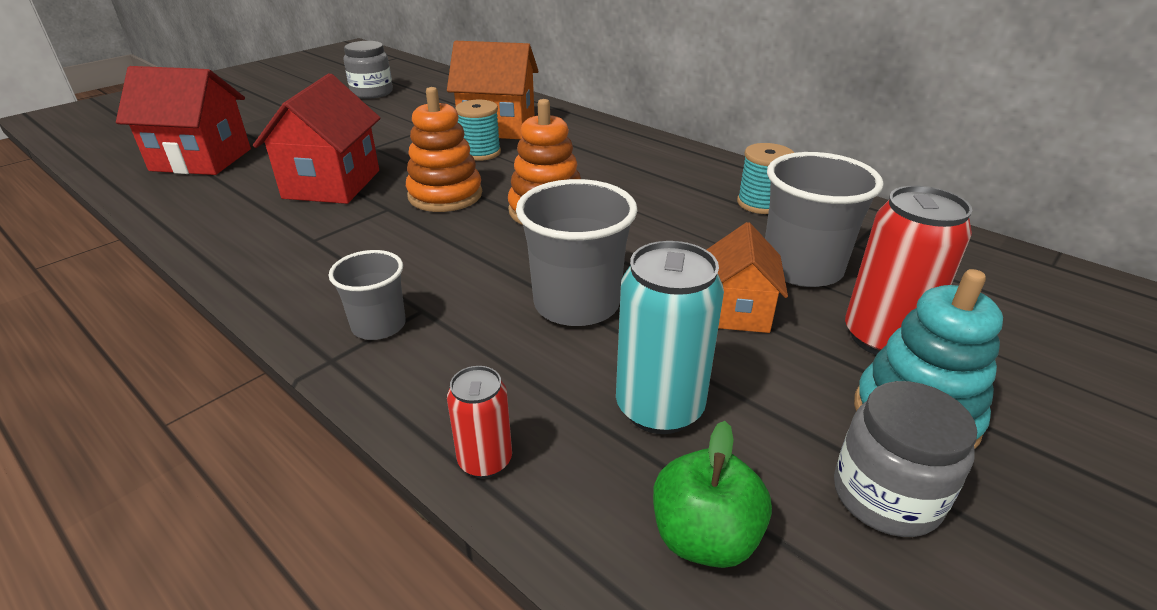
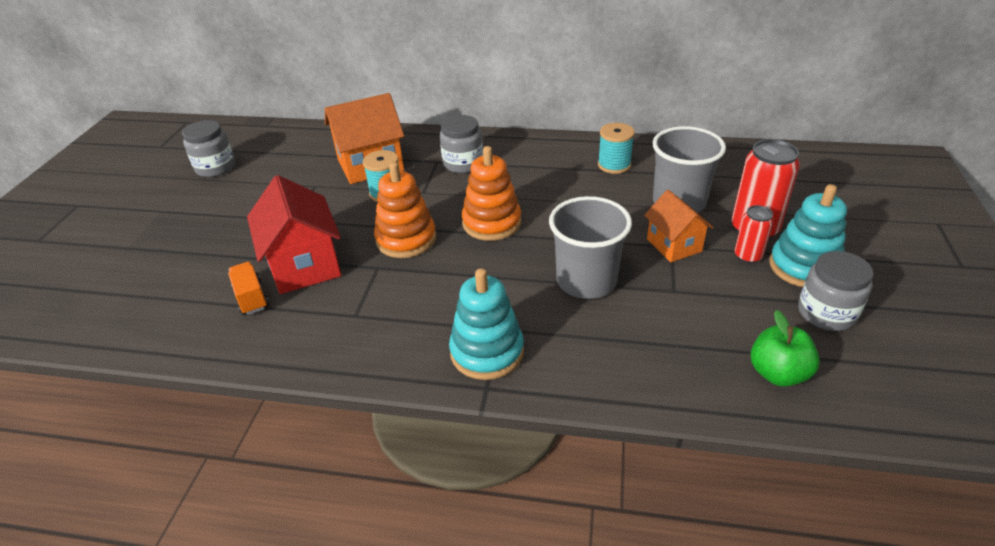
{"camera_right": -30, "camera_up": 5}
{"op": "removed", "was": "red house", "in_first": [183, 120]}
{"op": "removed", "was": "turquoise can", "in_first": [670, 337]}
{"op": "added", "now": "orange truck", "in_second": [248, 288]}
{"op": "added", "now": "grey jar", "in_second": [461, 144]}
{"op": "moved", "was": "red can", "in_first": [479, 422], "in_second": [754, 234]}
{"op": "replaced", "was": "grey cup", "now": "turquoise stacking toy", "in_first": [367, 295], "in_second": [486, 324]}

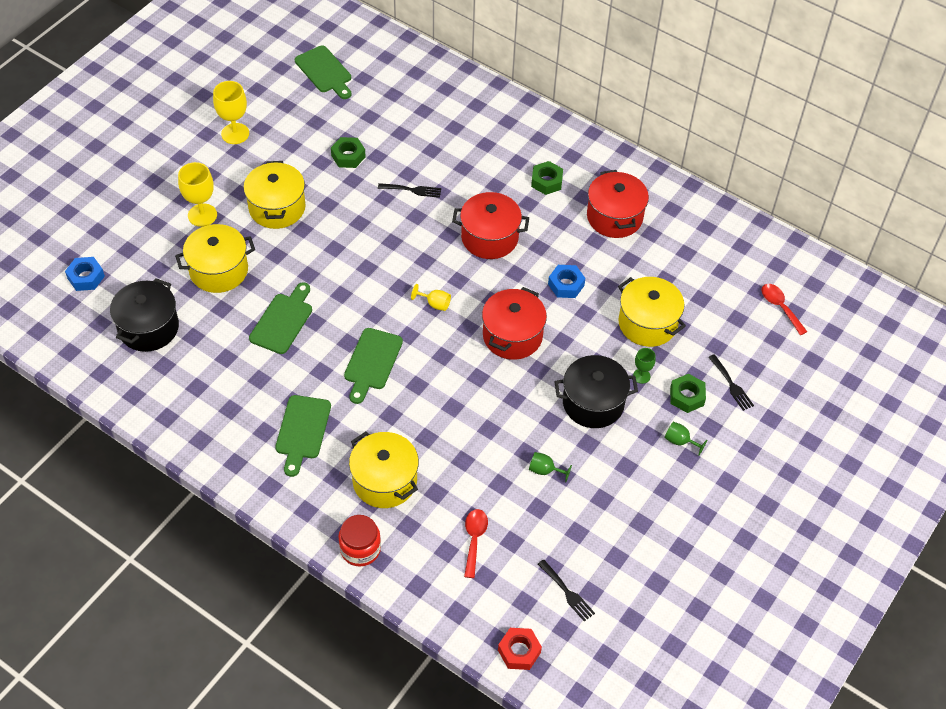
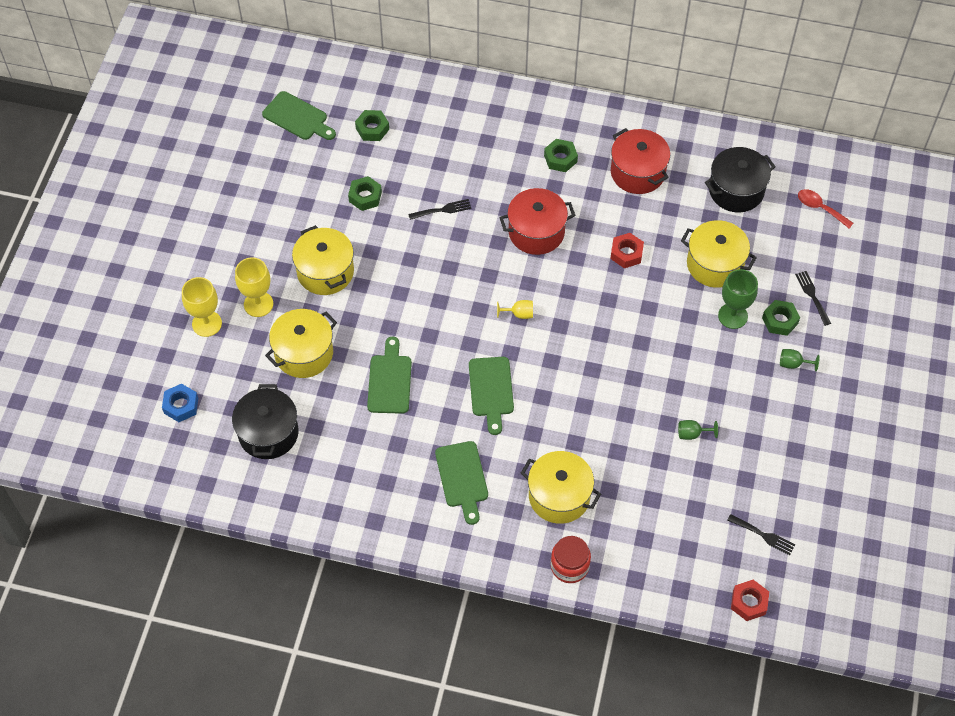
{"camera_right": -20, "camera_up": 5}
{"op": "removed", "was": "red spoon", "in_first": [476, 543]}
{"op": "removed", "was": "red pot", "in_first": [514, 323]}
{"op": "added", "now": "green nut", "in_second": [372, 125]}
{"op": "moved", "was": "yellow goblet", "in_first": [231, 112], "in_second": [202, 307]}
{"op": "moved", "was": "black pot", "in_first": [596, 391], "in_second": [740, 179]}
{"op": "recoloured", "was": "blue nut", "now": "red nut", "in_first": [566, 281], "in_second": [627, 250]}
{"op": "turned", "was": "black fork", "in_first": [731, 382], "in_second": [813, 298], "clockwise": -150}
{"op": "resized", "was": "green goblet", "in_first": [644, 366], "in_second": [738, 299], "ratio": 1.79}

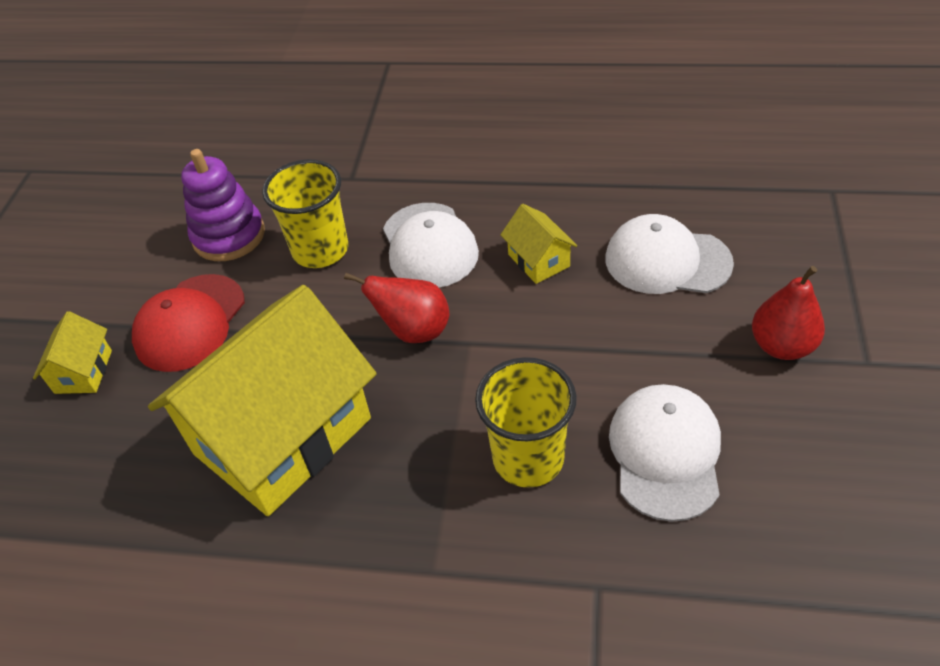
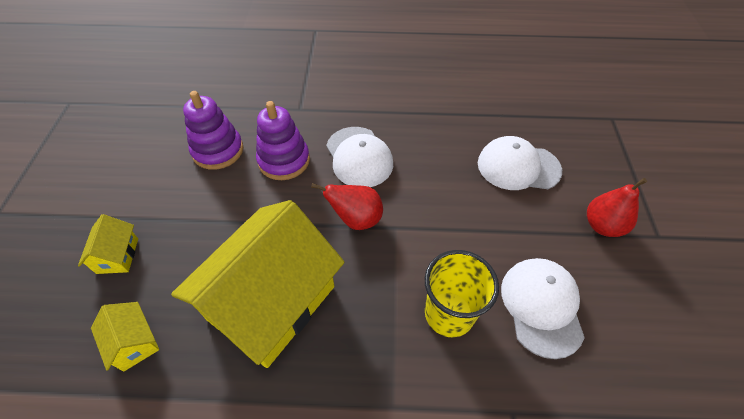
{"camera_right": -10, "camera_up": 5}
{"op": "removed", "was": "red cap", "in_first": [188, 323]}
{"op": "moved", "was": "yellow house", "in_first": [538, 244], "in_second": [125, 337]}
{"op": "replaced", "was": "yellow cup", "now": "purple stacking toy", "in_first": [305, 213], "in_second": [283, 140]}

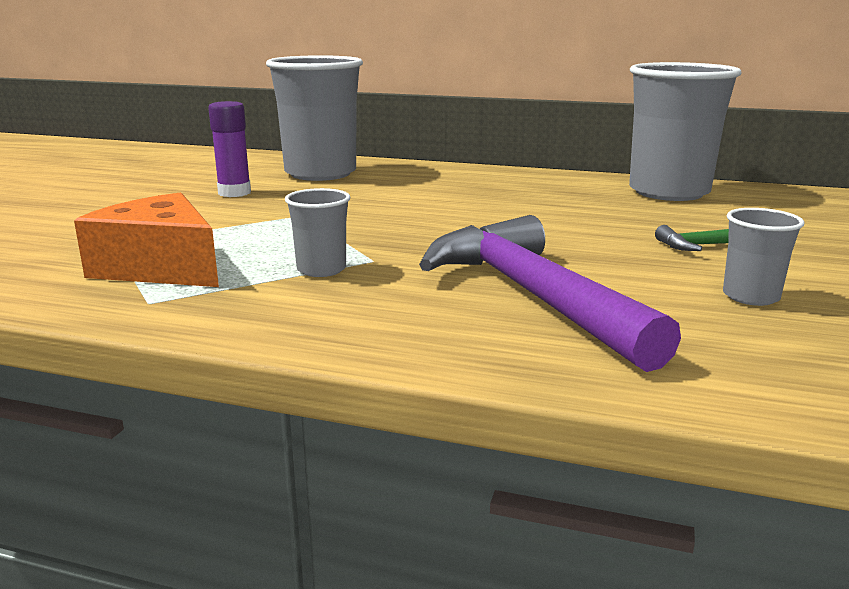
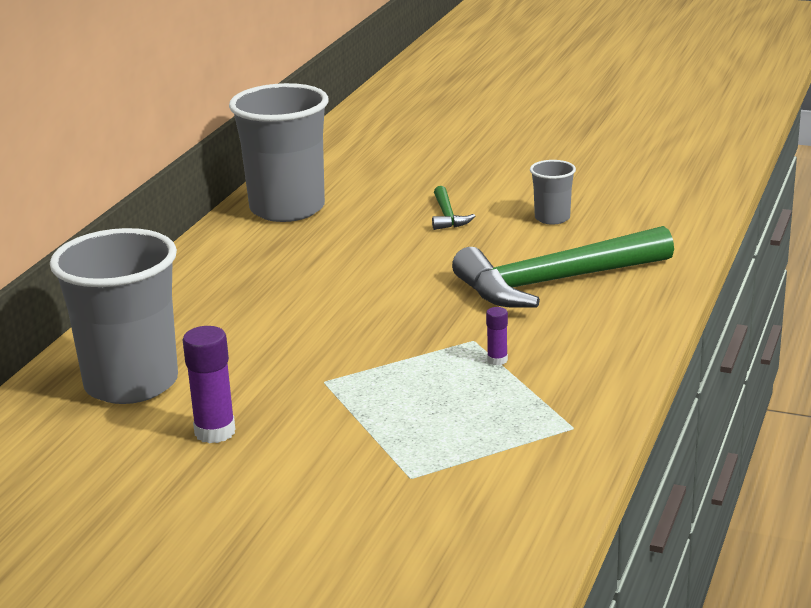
{"camera_right": -85, "camera_up": 5}
{"op": "removed", "was": "orange cheese", "in_first": [146, 240]}
{"op": "replaced", "was": "grey cup", "now": "purple glue stick", "in_first": [317, 232], "in_second": [497, 336]}
{"op": "recoloured", "was": "purple hammer", "now": "green hammer", "in_first": [550, 293], "in_second": [563, 267]}

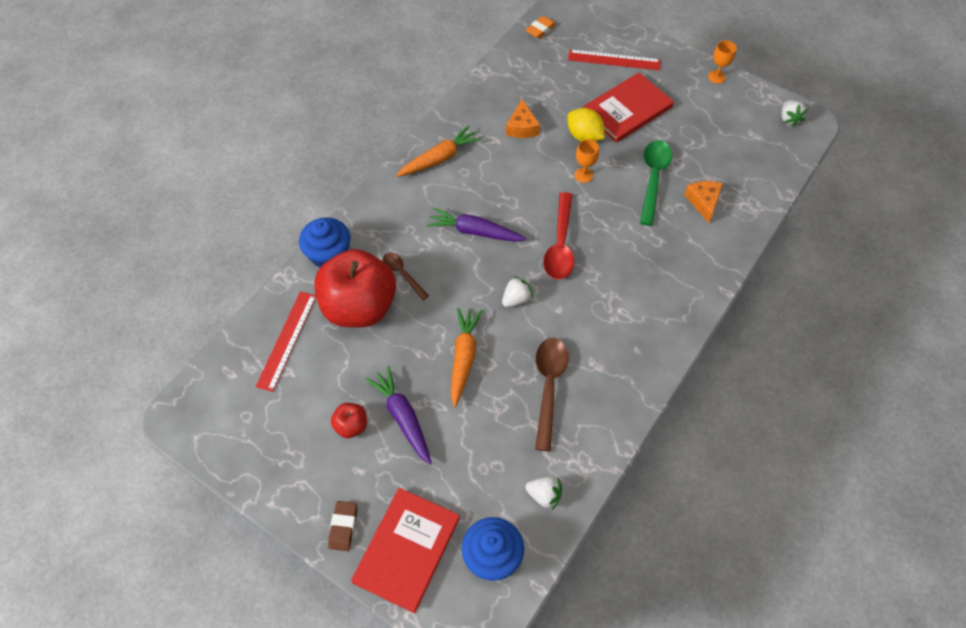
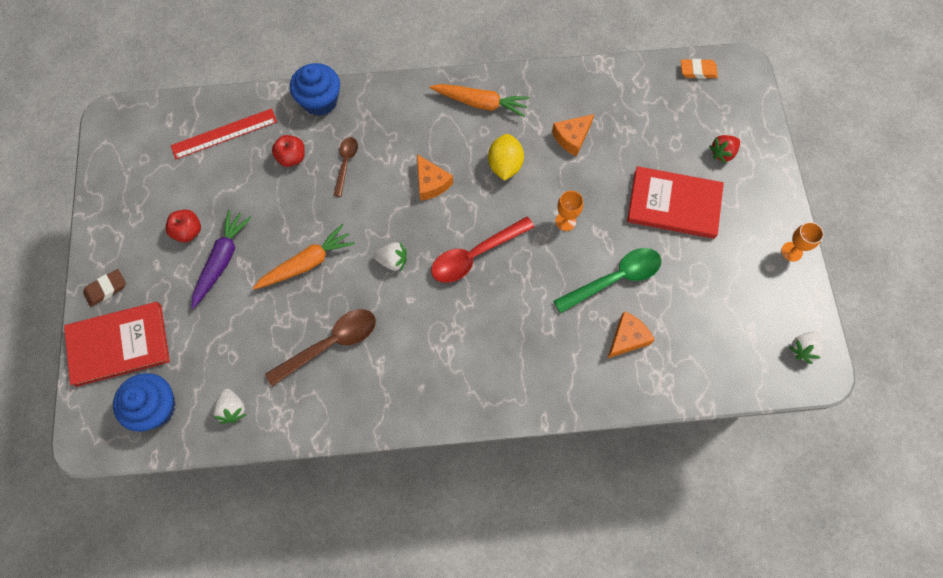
{"camera_right": 50, "camera_up": 10}
{"op": "moved", "was": "yellow lemon", "in_first": [586, 125], "in_second": [506, 157]}
{"op": "replaced", "was": "purple carrot", "now": "orange cheese", "in_first": [477, 224], "in_second": [435, 177]}
{"op": "replaced", "was": "red ruler", "now": "red strawberry", "in_first": [614, 60], "in_second": [724, 149]}
{"op": "resized", "was": "red apple", "in_first": [355, 288], "in_second": [288, 151], "ratio": 0.42}

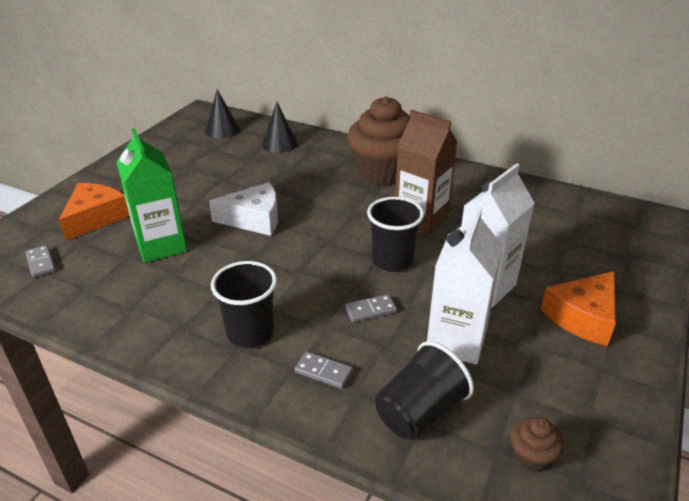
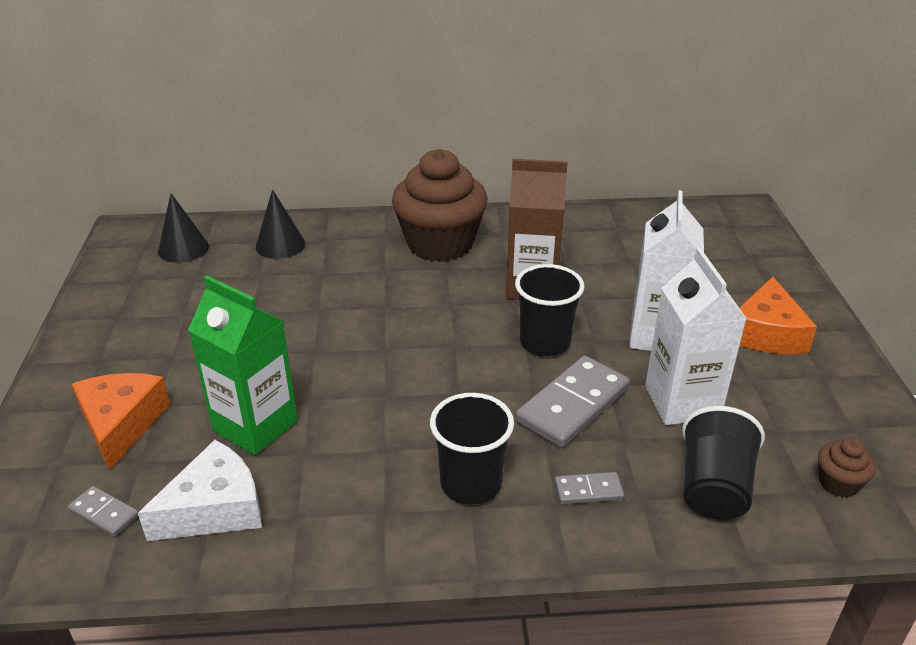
{"camera_right": -30, "camera_up": 0}
{"op": "moved", "was": "white cheese", "in_first": [243, 209], "in_second": [200, 490]}
{"op": "resized", "was": "grey domino", "in_first": [371, 308], "in_second": [572, 402], "ratio": 2.03}

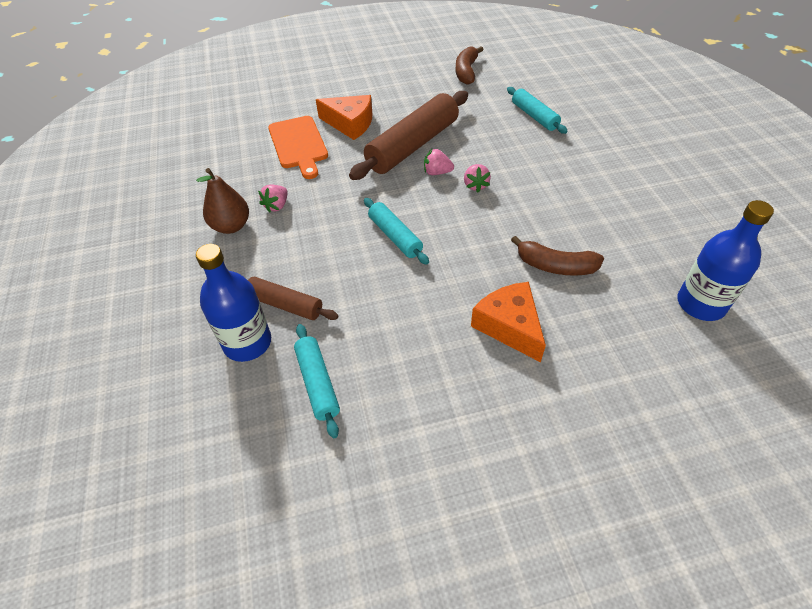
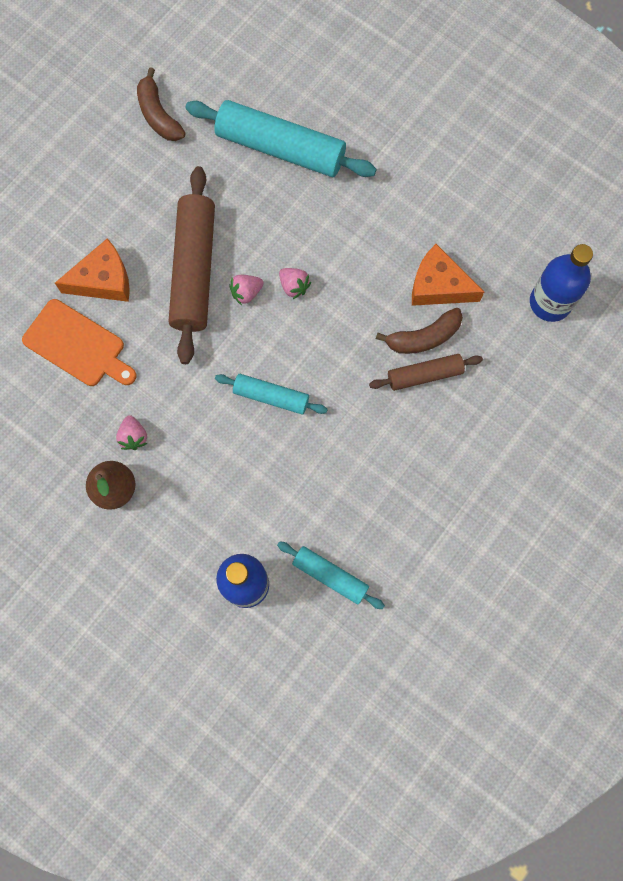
{"camera_right": -40, "camera_up": 25}
{"op": "moved", "was": "brown rolling pin", "in_first": [293, 298], "in_second": [426, 372]}
{"op": "moved", "was": "orange cheese", "in_first": [508, 322], "in_second": [448, 275]}
{"op": "resized", "was": "turquoise rolling pin", "in_first": [537, 110], "in_second": [281, 138], "ratio": 1.84}

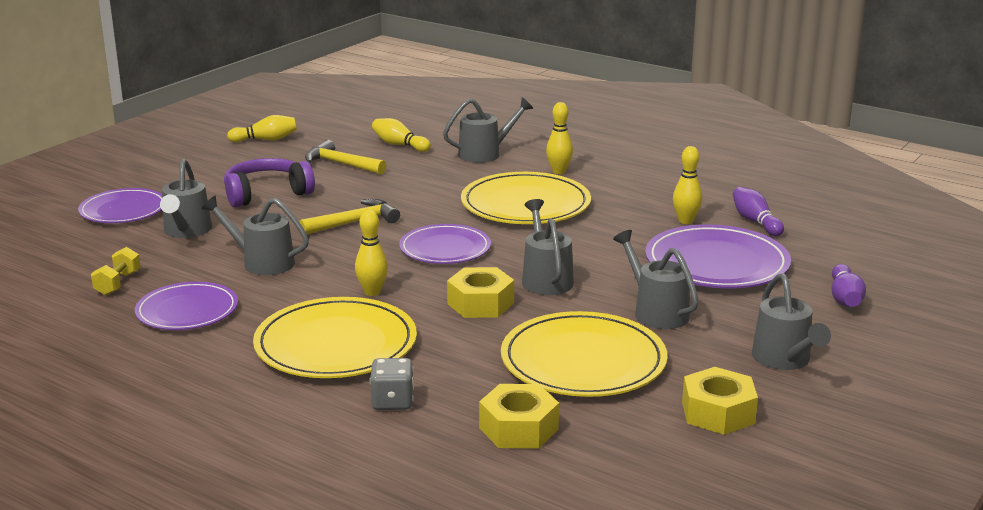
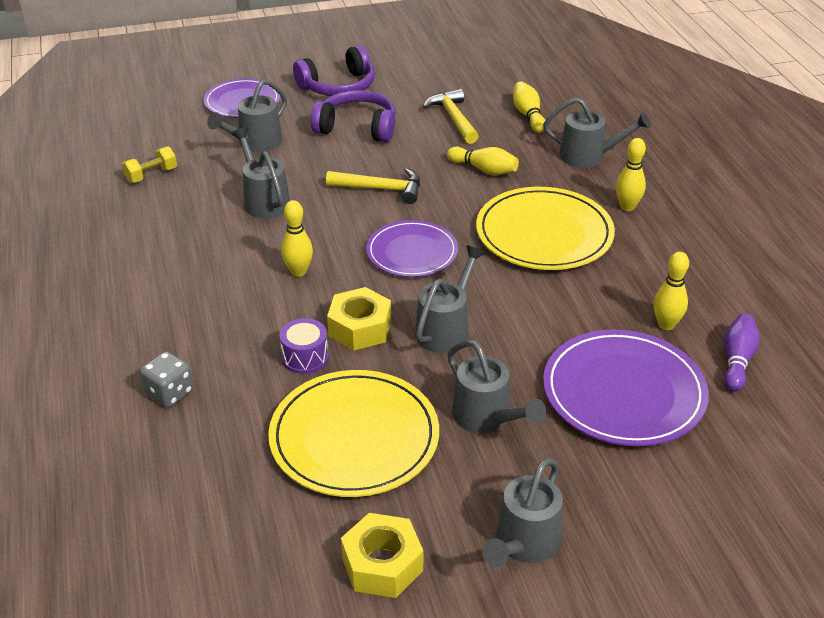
{"camera_right": 40, "camera_up": 15}
{"op": "removed", "was": "purple plate", "in_first": [186, 306]}
{"op": "removed", "was": "yellow plate", "in_first": [335, 337]}
{"op": "removed", "was": "yellow nut", "in_first": [519, 416]}
{"op": "removed", "was": "purple bowling pin", "in_first": [848, 285]}
{"op": "added", "now": "purple drum", "in_second": [304, 346]}
{"op": "added", "now": "purple headphones", "in_second": [334, 70]}
{"op": "moved", "was": "yellow bowling pin", "in_first": [262, 128], "in_second": [483, 161]}
{"op": "turned", "was": "grey watering can", "in_first": [656, 279], "in_second": [497, 387], "clockwise": 135}

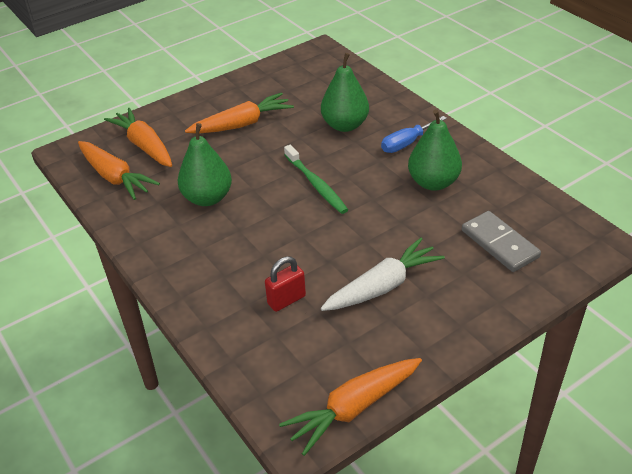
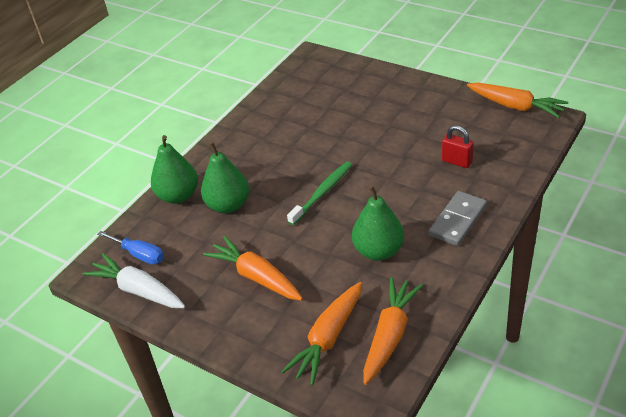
{"camera_right": -110, "camera_up": 0}
{"op": "moved", "was": "white carrot", "in_first": [383, 274], "in_second": [133, 280]}
{"op": "moved", "was": "blue screwdriver", "in_first": [414, 134], "in_second": [130, 247]}
{"op": "moved", "was": "green pear", "in_first": [435, 150], "in_second": [174, 169]}
{"op": "moved", "was": "grey domino", "in_first": [501, 241], "in_second": [458, 218]}

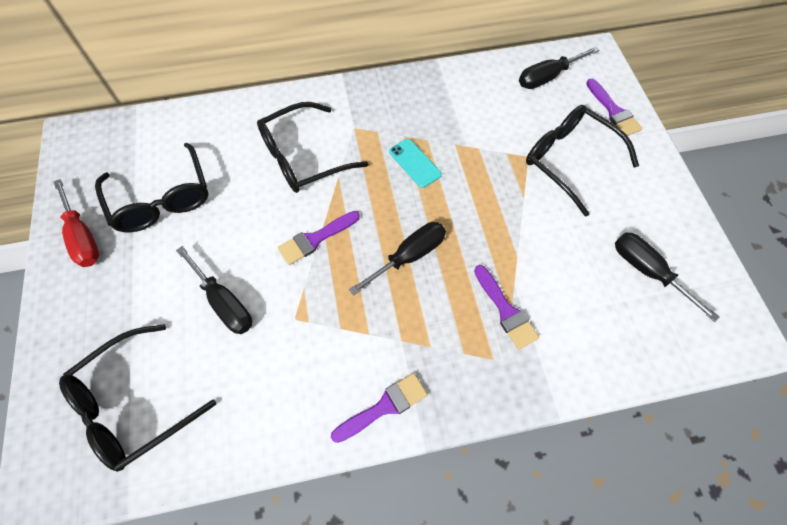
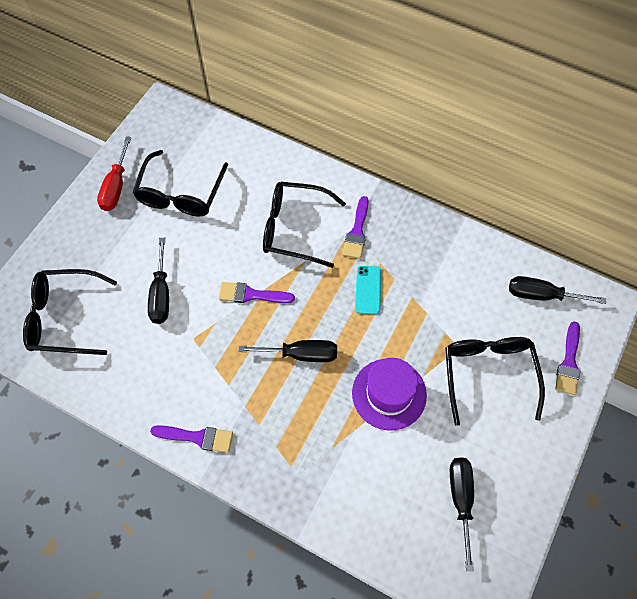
{"camera_right": 40, "camera_up": 0}
{"op": "added", "now": "purple hat", "in_second": [389, 394]}
{"op": "moved", "was": "purple brush", "in_first": [506, 307], "in_second": [355, 227]}

